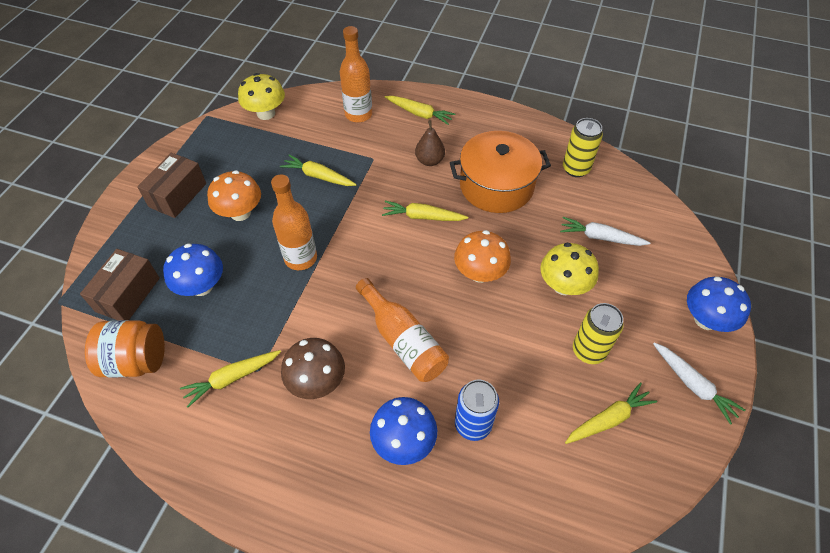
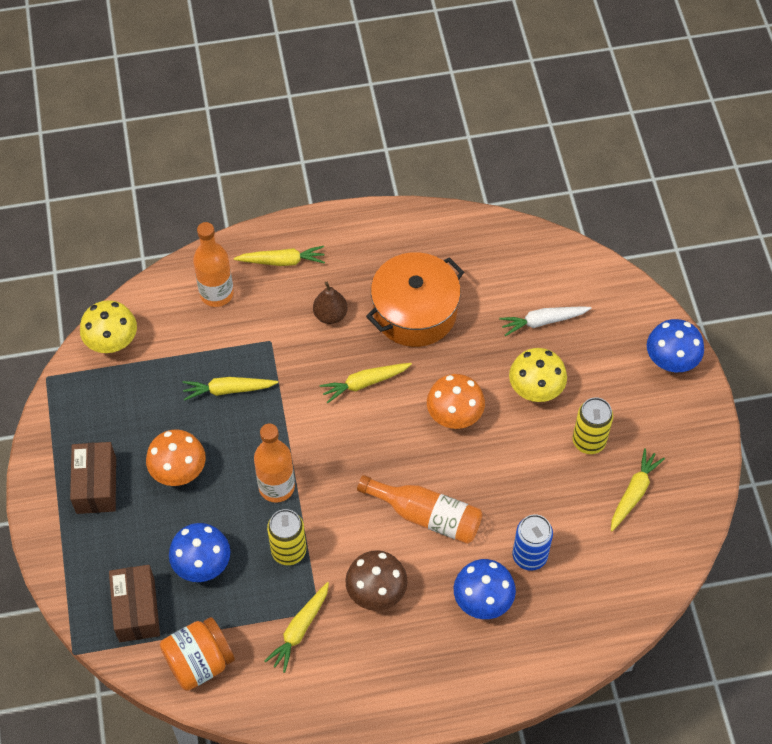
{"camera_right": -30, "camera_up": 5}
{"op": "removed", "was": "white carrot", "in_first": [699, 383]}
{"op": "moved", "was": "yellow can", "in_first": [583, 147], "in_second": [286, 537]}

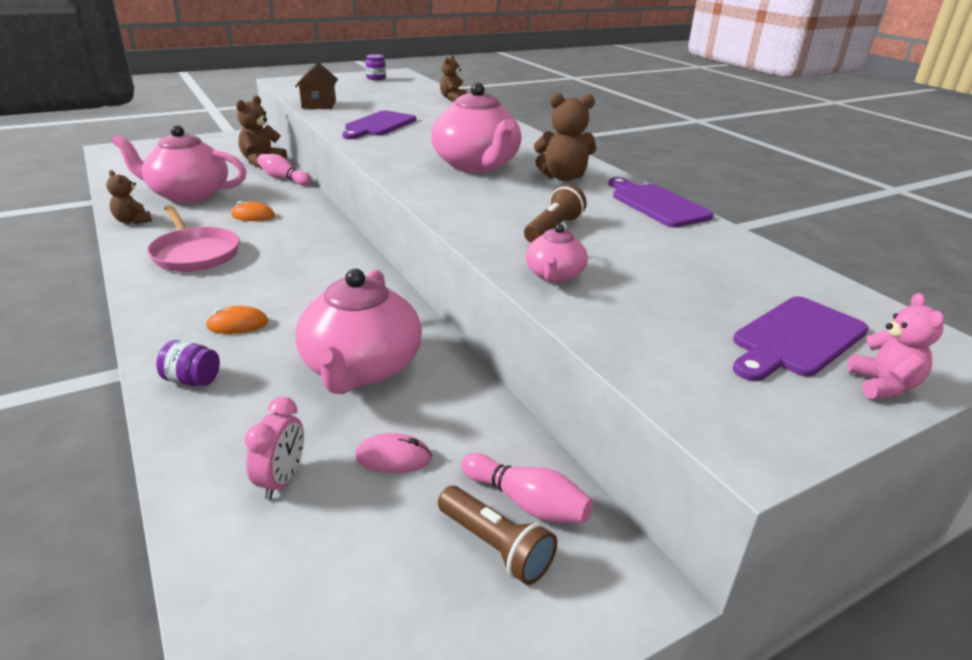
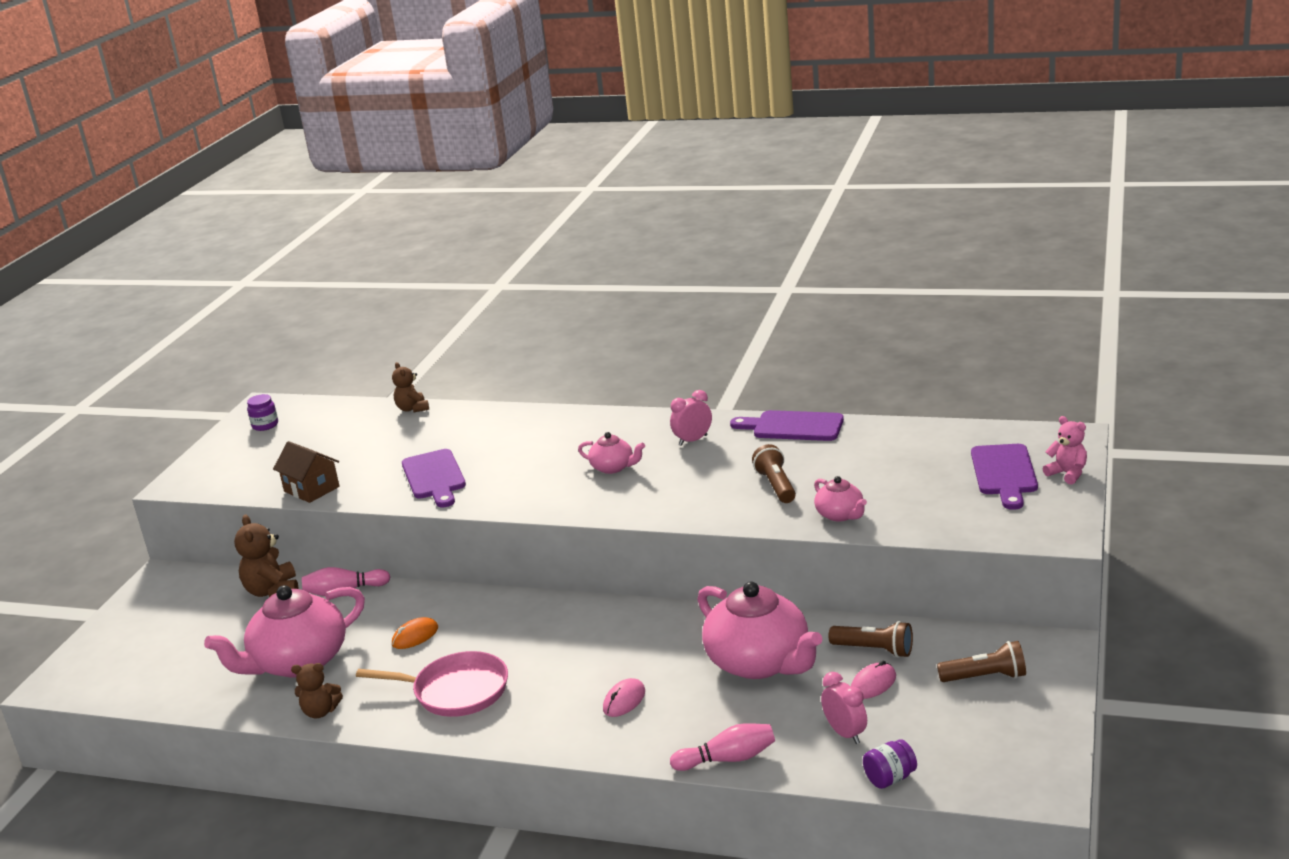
{"camera_right": -40, "camera_up": -5}
{"op": "added", "now": "brown flashlight", "in_second": [870, 639]}
{"op": "moved", "was": "purple jar", "in_first": [188, 363], "in_second": [890, 764]}
{"op": "moved", "was": "pink bowling pin", "in_first": [527, 488], "in_second": [722, 747]}
{"op": "replaced", "was": "brown teddy bear", "now": "pink clock", "in_first": [565, 137], "in_second": [691, 418]}
{"op": "recoloured", "was": "orange mouse", "now": "pink mouse", "in_first": [237, 320], "in_second": [624, 697]}
{"op": "resized", "was": "pink teapot", "in_first": [476, 127], "in_second": [611, 453], "ratio": 0.49}

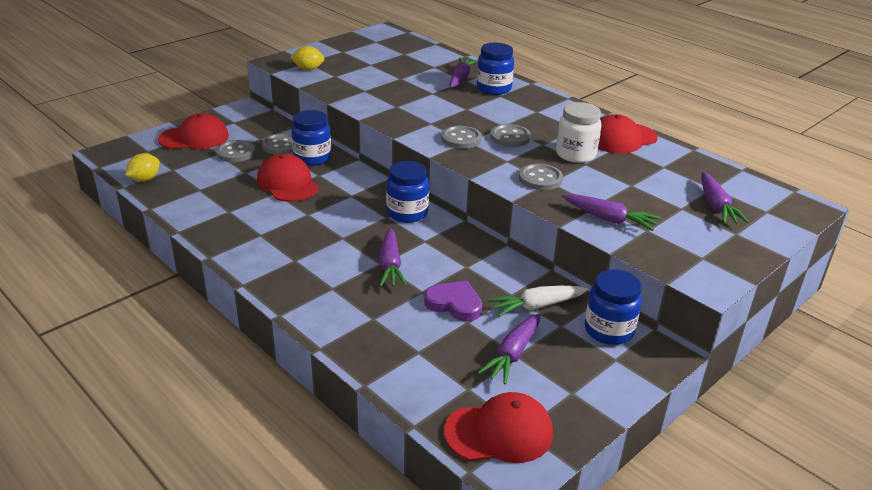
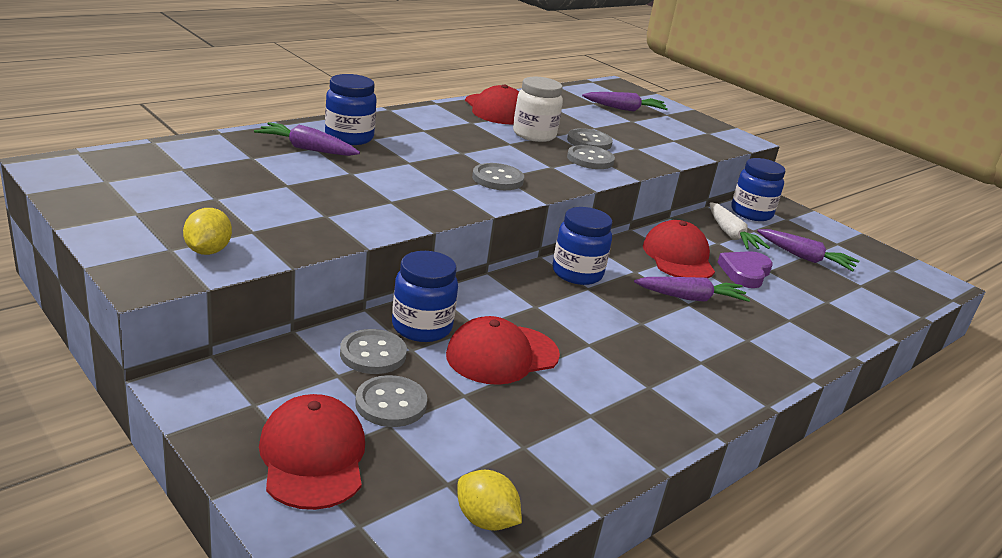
{"camera_right": -90, "camera_up": -5}
{"op": "removed", "was": "purple carrot", "in_first": [611, 212]}
{"op": "moved", "was": "red cap", "in_first": [498, 427], "in_second": [679, 249]}
{"op": "moved", "was": "grey button", "in_first": [510, 135], "in_second": [590, 139]}

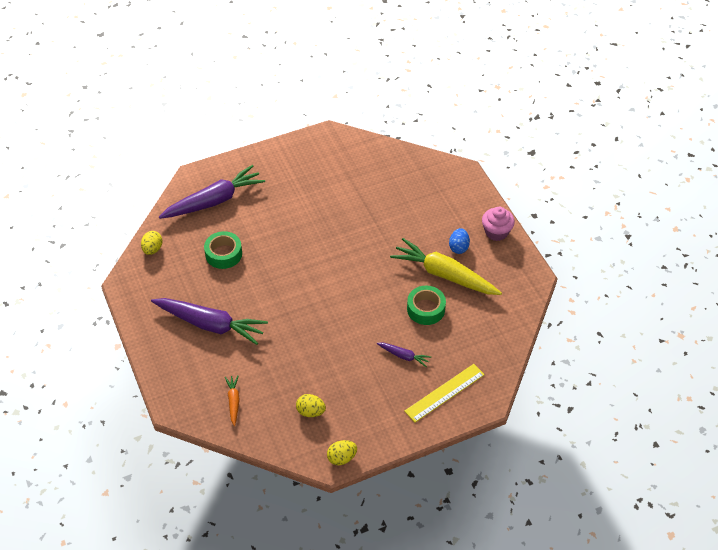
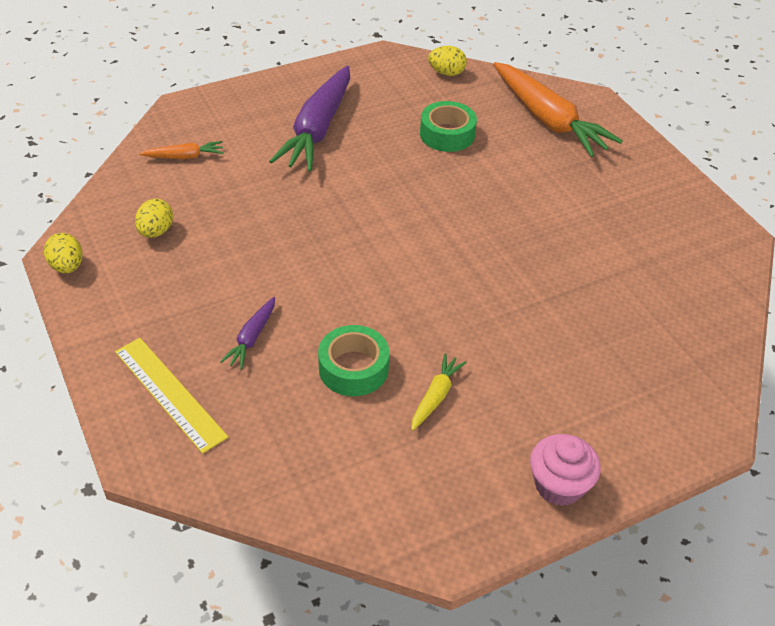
{"camera_right": 85, "camera_up": -5}
{"op": "removed", "was": "blue egg", "in_first": [459, 241]}
{"op": "recoloured", "was": "purple carrot", "now": "orange carrot", "in_first": [212, 192], "in_second": [558, 109]}
{"op": "resized", "was": "yellow carrot", "in_first": [446, 266], "in_second": [439, 392], "ratio": 0.46}

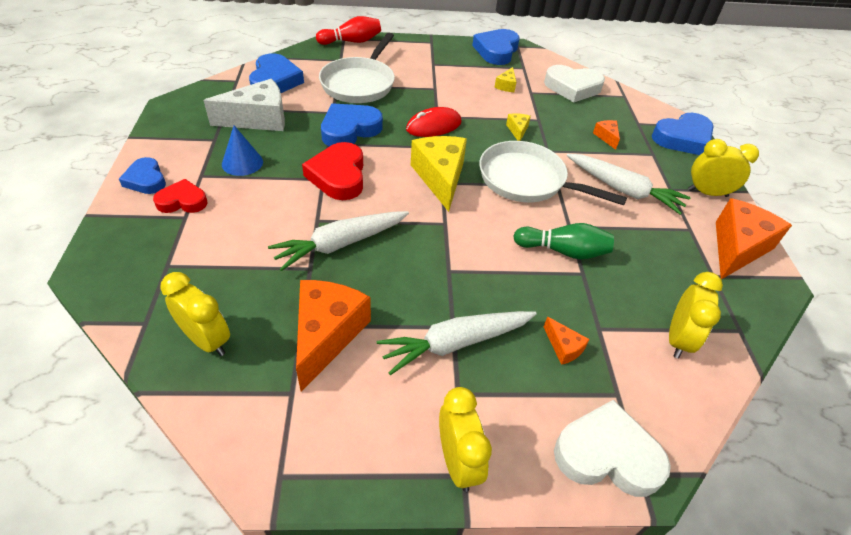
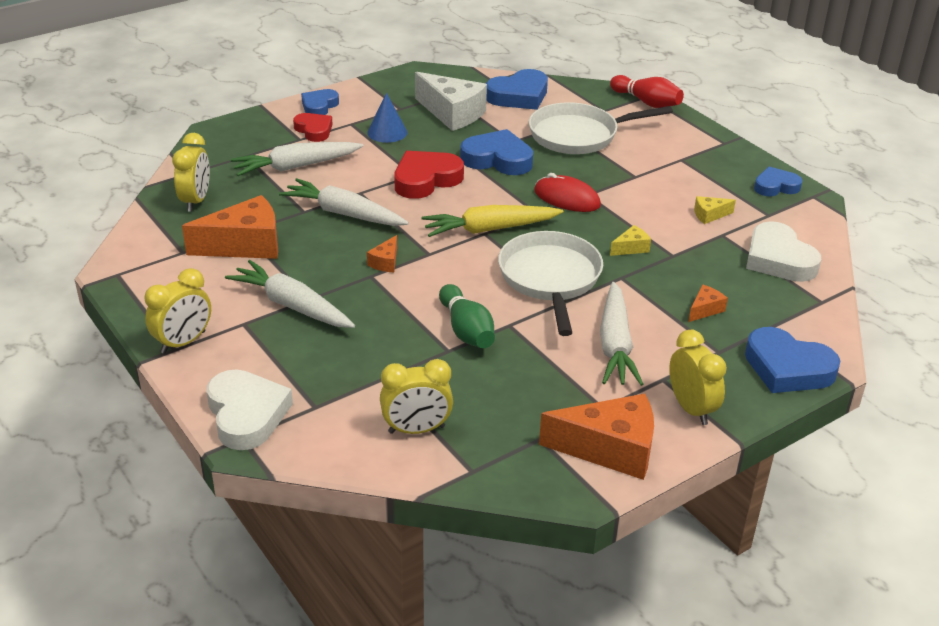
{"camera_right": 60, "camera_up": -10}
{"op": "added", "now": "white carrot", "in_second": [297, 159]}
{"op": "moved", "was": "orange cheese", "in_first": [567, 341], "in_second": [382, 253]}
{"op": "replaced", "was": "yellow cheese", "now": "yellow carrot", "in_first": [439, 174], "in_second": [492, 221]}
{"op": "resized", "was": "blue heart", "in_first": [496, 47], "in_second": [778, 181], "ratio": 0.63}

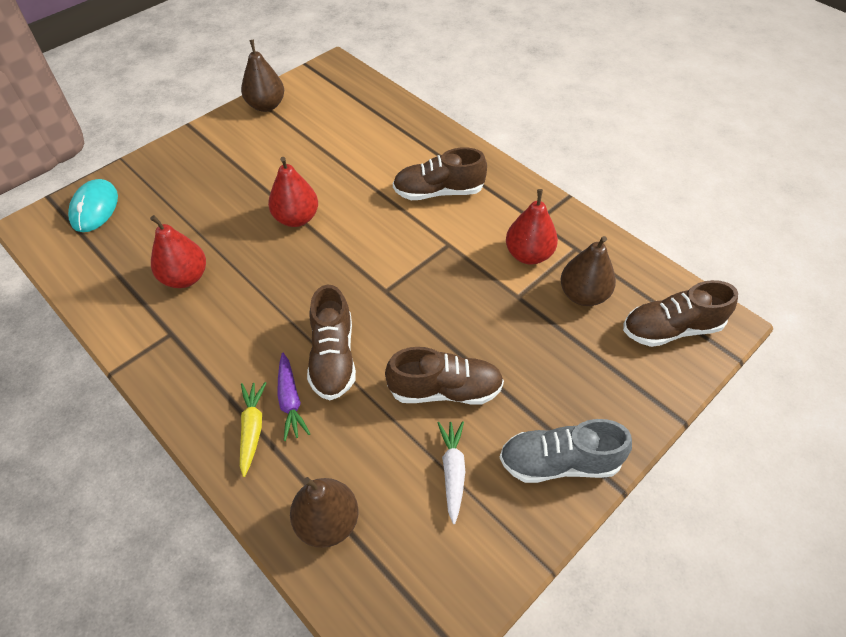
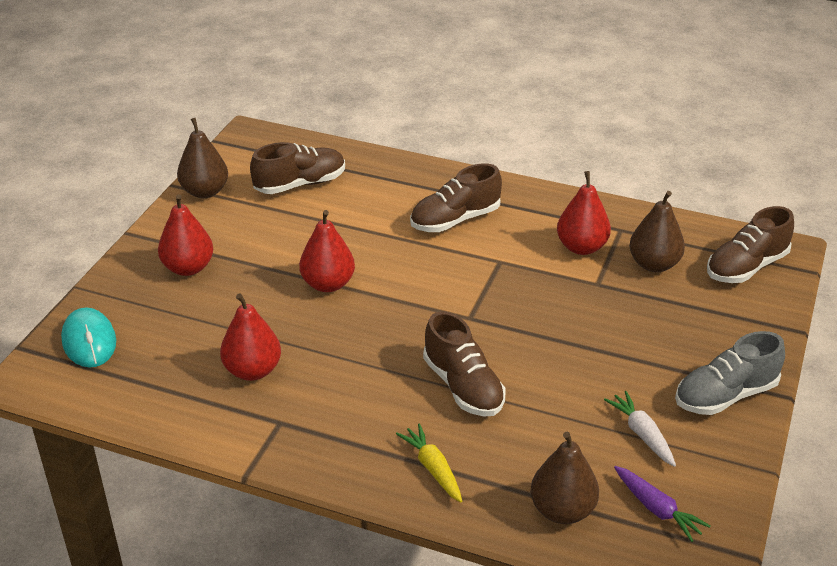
{"camera_right": -25, "camera_up": -15}
{"op": "added", "now": "red pear", "in_second": [185, 235]}
{"op": "moved", "was": "purple carrot", "in_first": [293, 397], "in_second": [662, 504]}
{"op": "moved", "was": "brown shoe", "in_first": [444, 376], "in_second": [297, 168]}

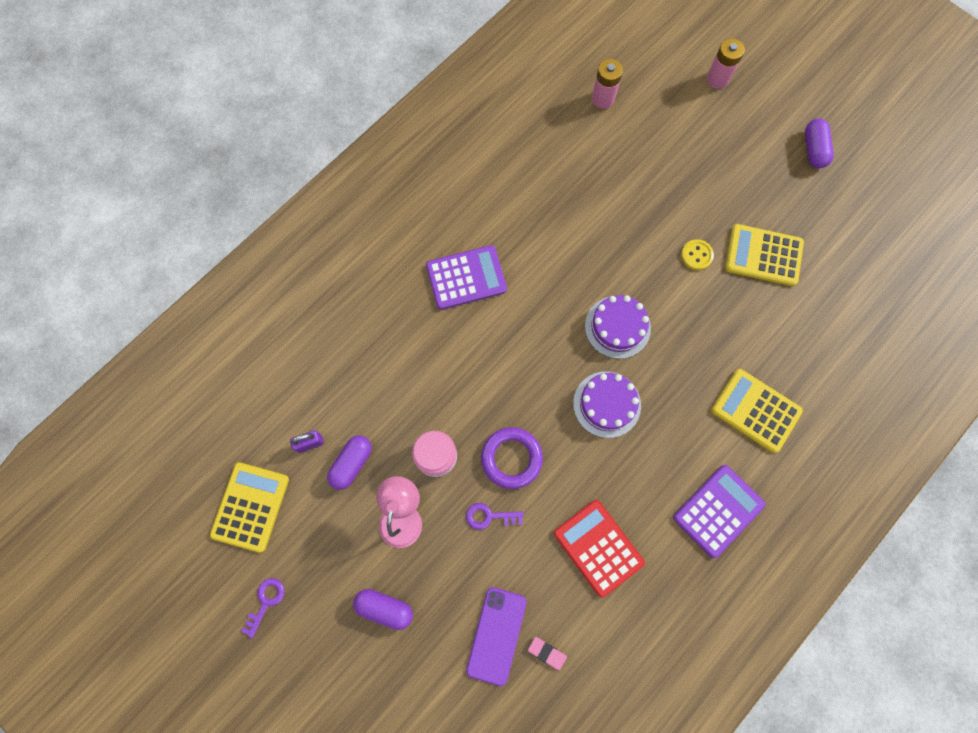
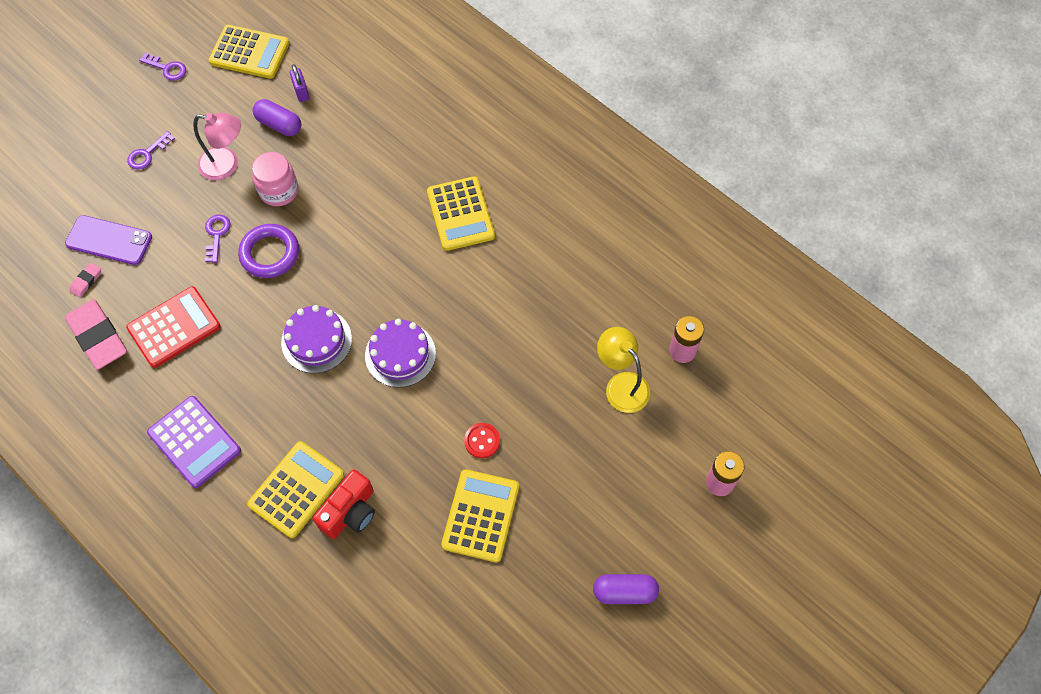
{"camera_right": 90, "camera_up": -10}
{"op": "added", "now": "pink eraser", "in_second": [96, 334]}
{"op": "added", "now": "red camera", "in_second": [344, 504]}
{"op": "added", "now": "yellow lamp", "in_second": [623, 370]}
{"op": "replaced", "was": "purple capsule", "now": "purple key", "in_first": [383, 609], "in_second": [151, 150]}
{"op": "recoloured", "was": "purple calculator", "now": "yellow calculator", "in_first": [466, 277], "in_second": [461, 213]}
{"op": "recoloured", "was": "yellow button", "now": "red button", "in_first": [697, 254], "in_second": [482, 440]}

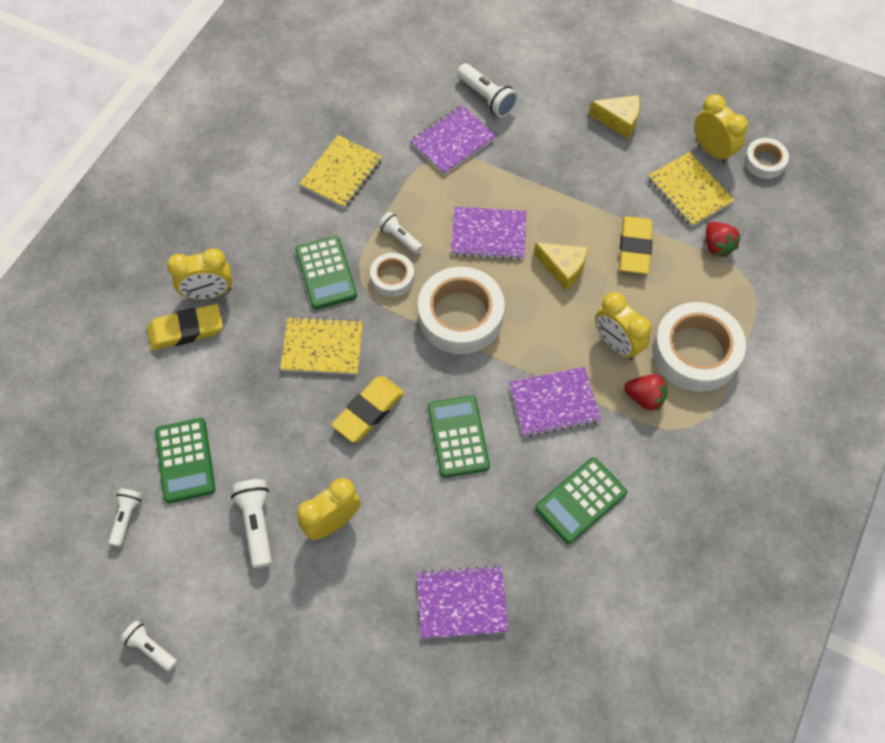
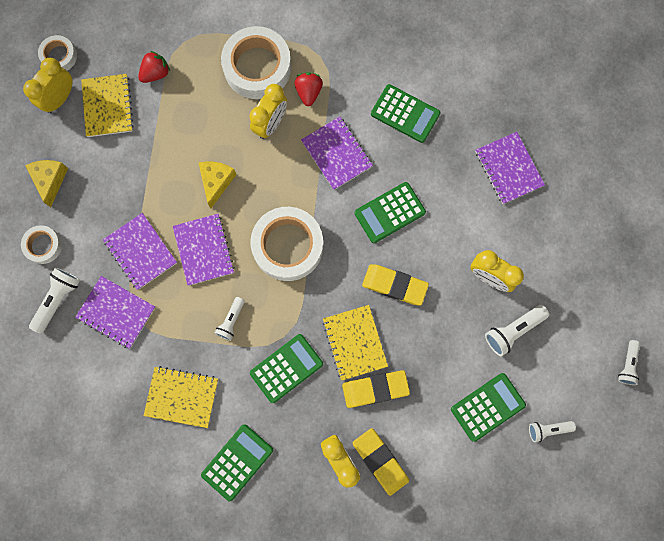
{"camera_right": -110, "camera_up": 15}
{"op": "added", "now": "purple notebook", "in_second": [140, 251]}
{"op": "added", "now": "green calculator", "in_second": [237, 462]}
{"op": "moved", "was": "white tape", "in_first": [392, 275], "in_second": [41, 244]}
{"op": "moved", "was": "yellow eraser", "in_first": [636, 245], "in_second": [376, 389]}
{"op": "turned", "was": "yellow notebook", "in_first": [691, 189], "in_second": [107, 105], "clockwise": -45}

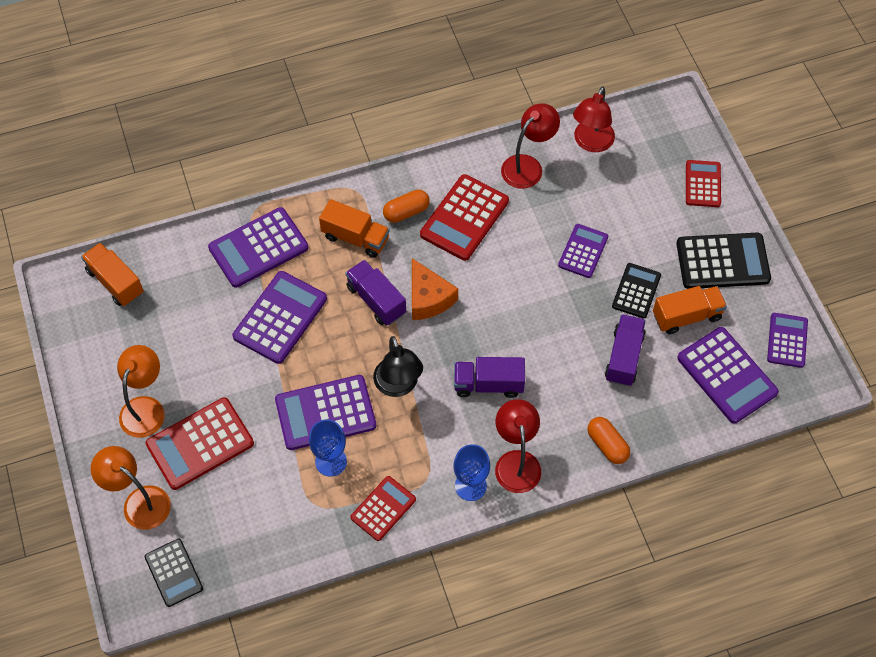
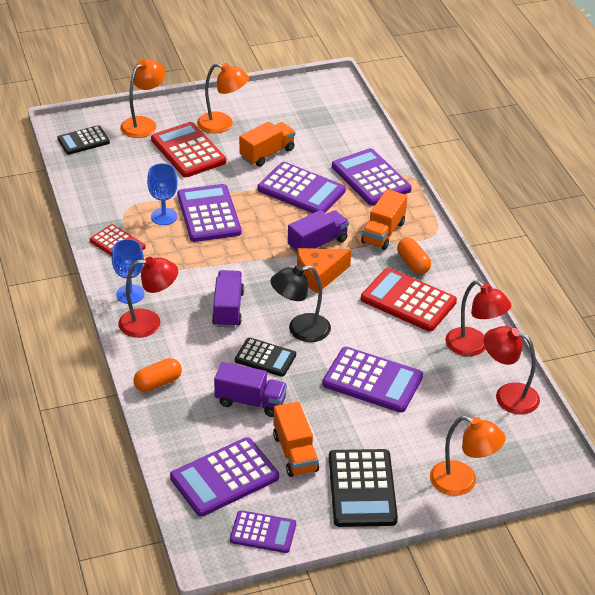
{"camera_right": 90, "camera_up": -20}
{"op": "moved", "was": "orange truck", "in_first": [112, 274], "in_second": [267, 144]}
{"op": "moved", "was": "black lamp", "in_first": [398, 366], "in_second": [301, 303]}
{"op": "moved", "was": "black calculator", "in_first": [636, 290], "in_second": [265, 357]}
{"op": "replaced", "was": "red calculator", "now": "orange lamp", "in_first": [703, 183], "in_second": [468, 456]}
{"op": "resized", "was": "purple calculator", "in_first": [583, 251], "in_second": [372, 380], "ratio": 1.61}

